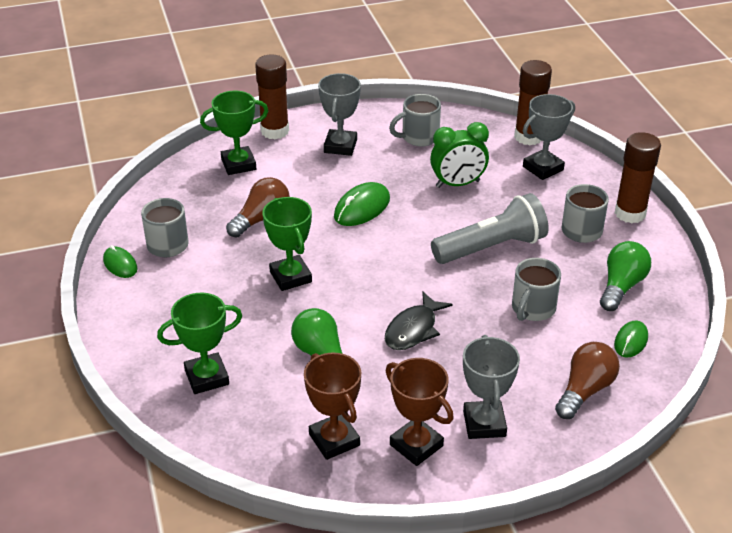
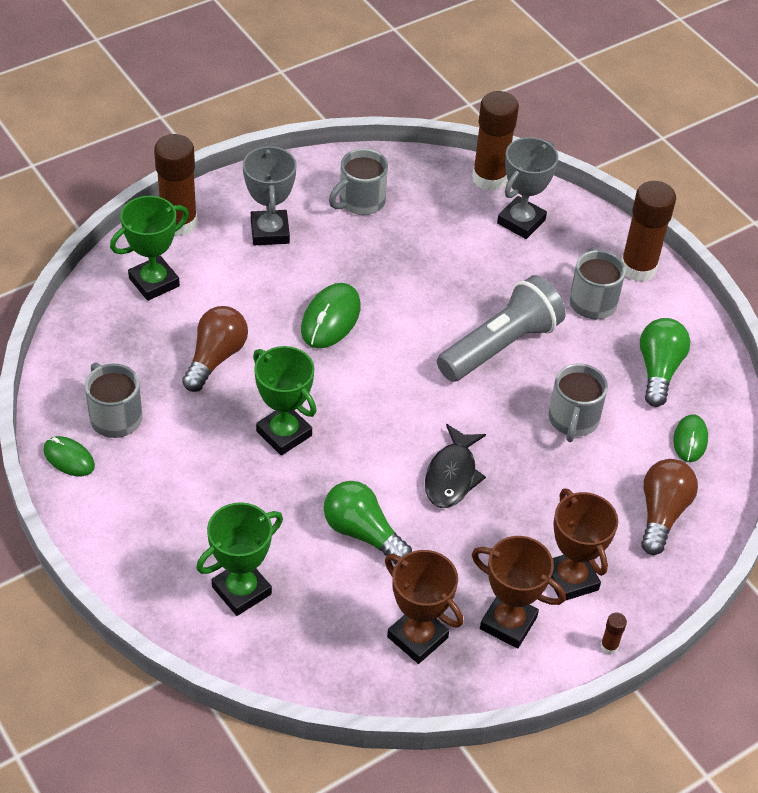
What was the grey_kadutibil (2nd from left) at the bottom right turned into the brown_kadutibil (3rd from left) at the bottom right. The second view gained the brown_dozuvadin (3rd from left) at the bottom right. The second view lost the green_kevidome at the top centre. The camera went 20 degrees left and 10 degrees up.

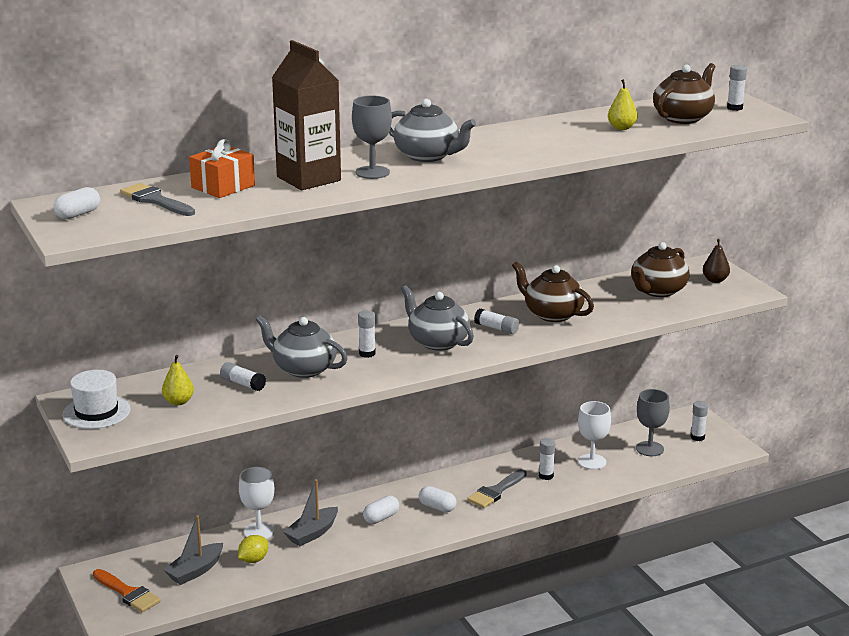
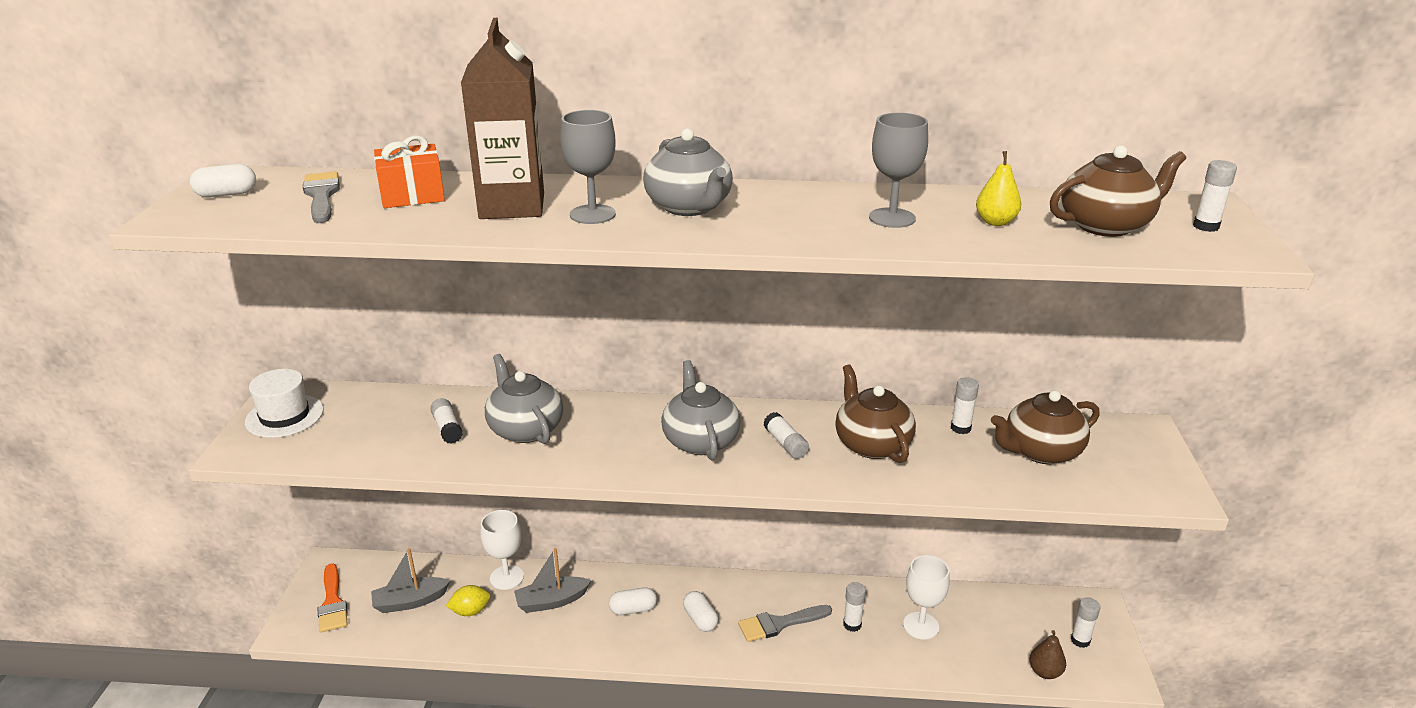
The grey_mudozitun (2nd from left) ended up elsewhere, having gone from the middle right to the top centre. The white_dozuvadin (2nd from left in the first image) ended up elsewhere, having gone from the centre to the middle right. The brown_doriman ended up elsewhere, having gone from the middle right to the bottom right. The second view lost the yellow_doriman (1st from left) at the middle left. The camera went 30 degrees right and 5 degrees up.

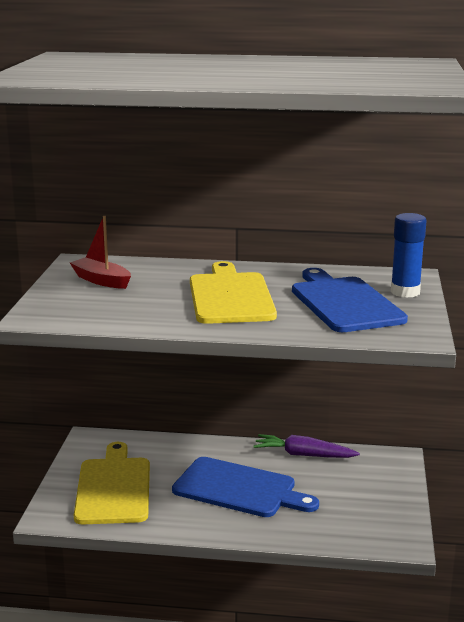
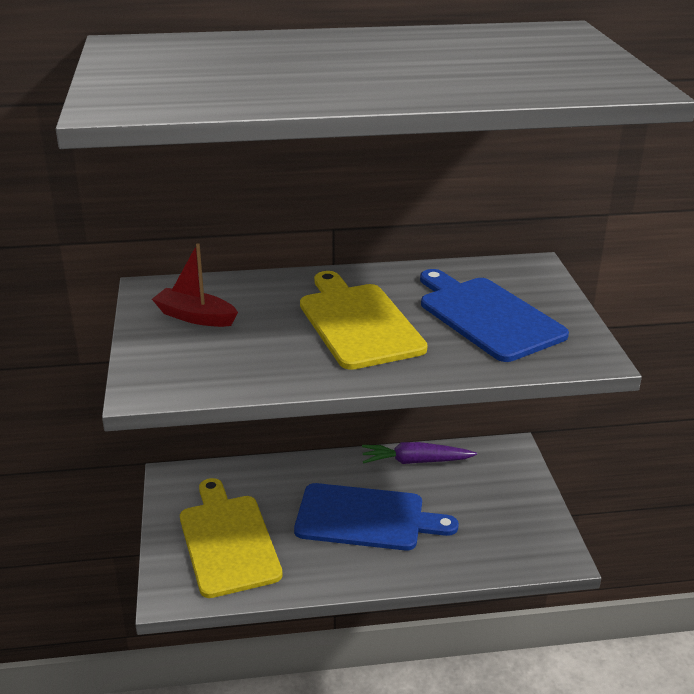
The second view lost the blue_dozuvadin at the middle right. The camera went 15 degrees left and 10 degrees up.

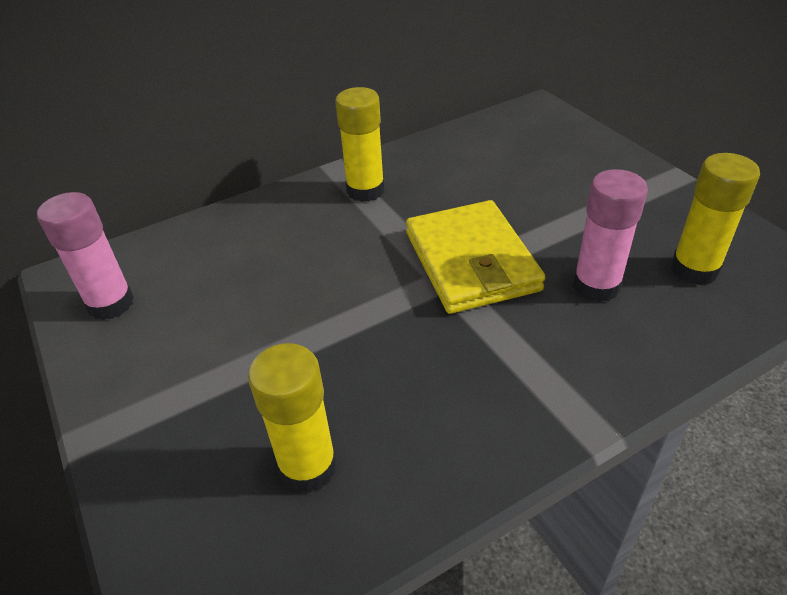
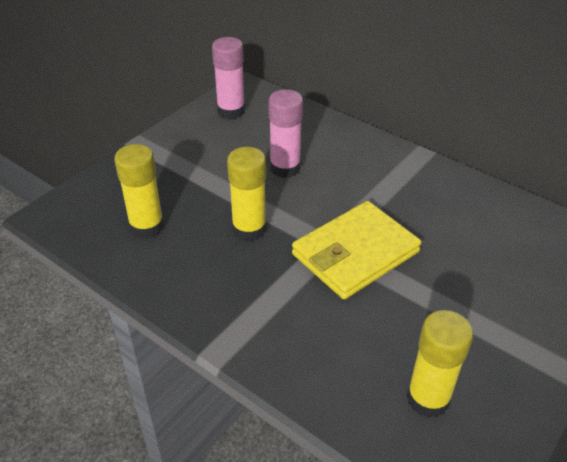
The yellow_dozuvadin (2nd from left) ended up elsewhere, having gone from the top centre to the centre. The pink_dozuvadin (2nd from left) ended up elsewhere, having gone from the middle right to the top centre. The camera went 65 degrees right and 0 degrees up.

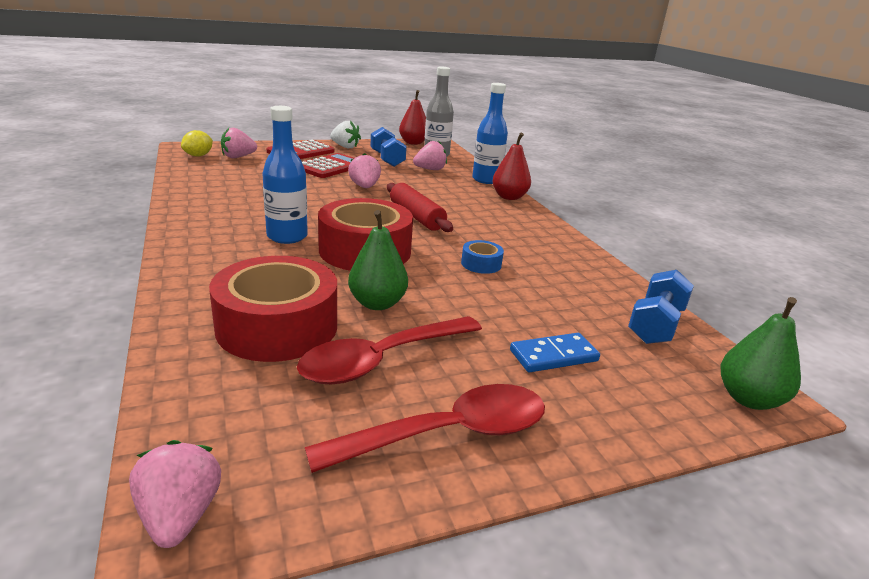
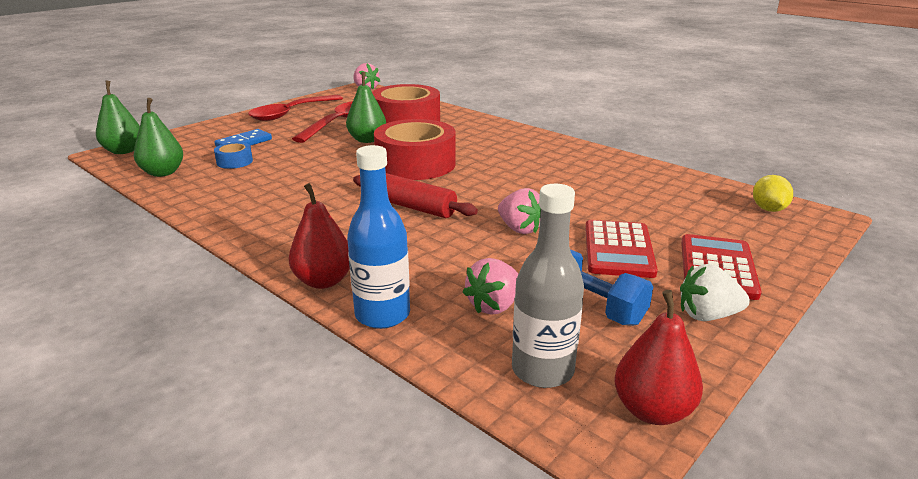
Where the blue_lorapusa (2nd from left) stood at the middle right, the green_doriman (2nd from left) came to stand at the top left. The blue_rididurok ended up elsewhere, having gone from the centre to the top left. The second view lost the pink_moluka (2nd from left) at the top left. The second view lost the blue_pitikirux (1st from left) at the top left. The camera went 155 degrees right and 0 degrees up.

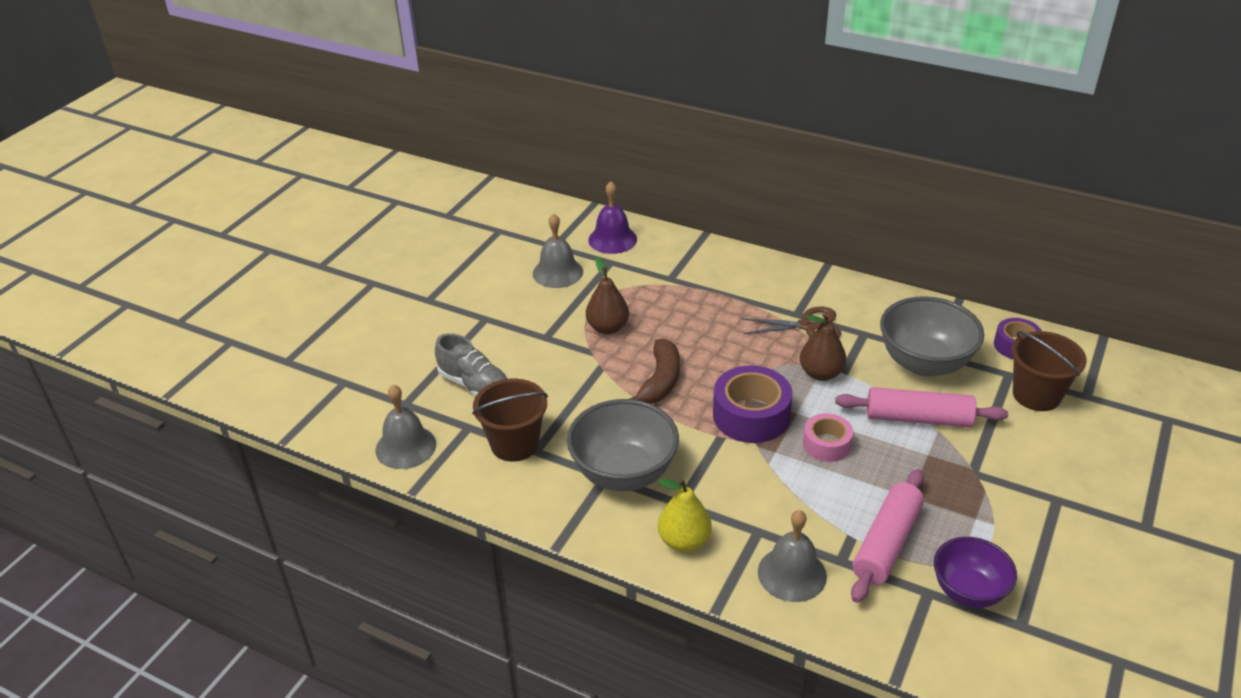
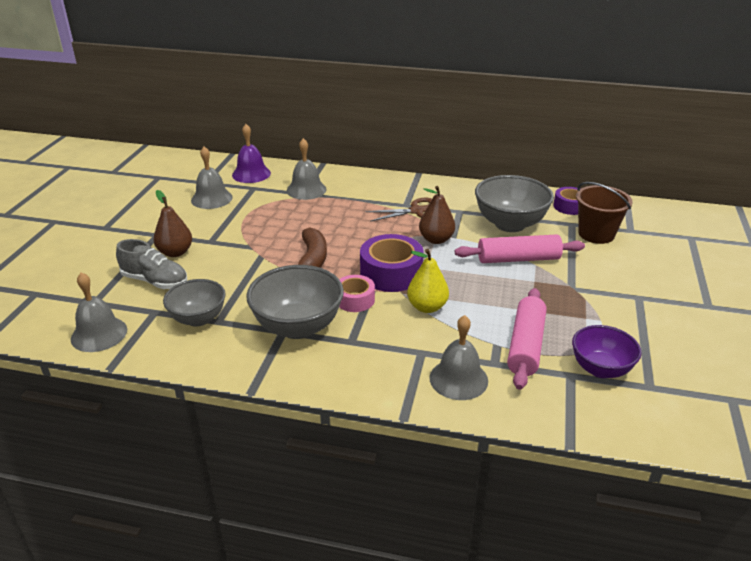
The brown_doriman (1st from left) ended up elsewhere, having gone from the centre to the middle left. Where the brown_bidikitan (1st from left) stood at the centre, the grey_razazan (1st from left) came to stand at the middle left. The second view gained the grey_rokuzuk (3rd from left) at the top centre. The pink_rididurok ended up elsewhere, having gone from the middle right to the centre. The yellow_doriman ended up elsewhere, having gone from the bottom centre to the centre. The camera went 15 degrees left and 5 degrees down.

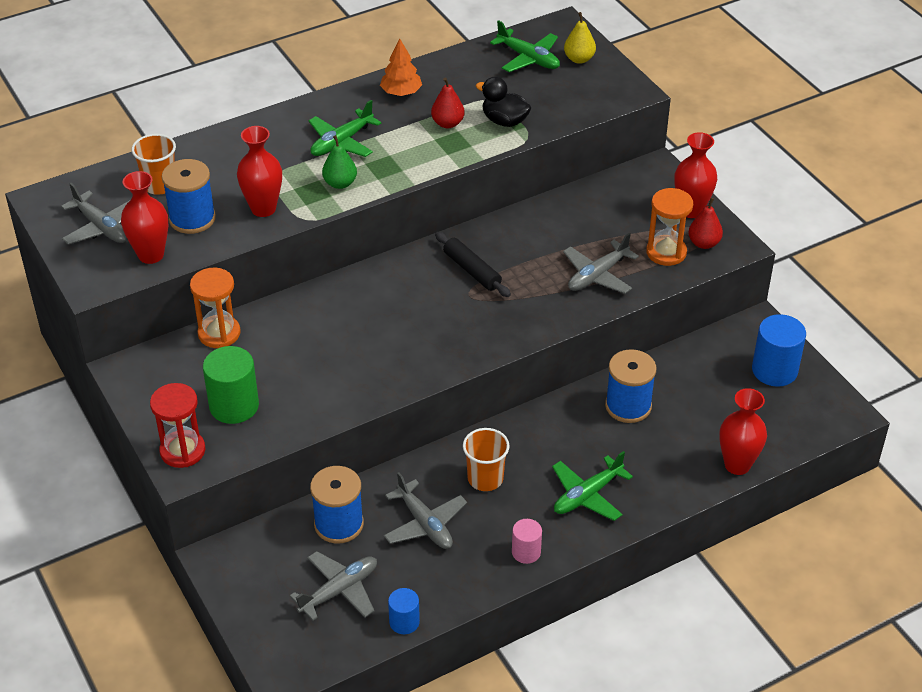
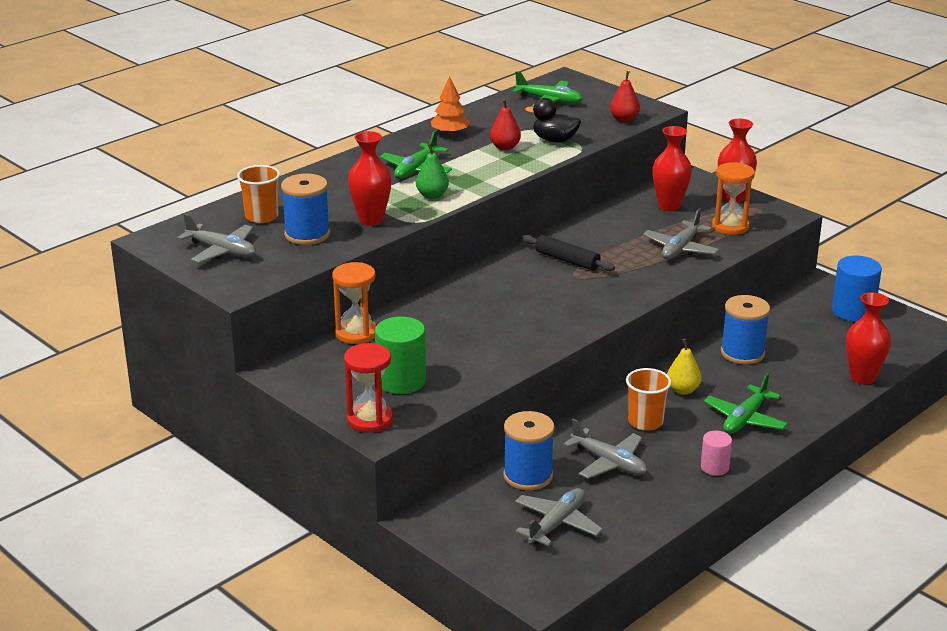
The red_doriman (2nd from left) ended up elsewhere, having gone from the top right to the top centre. The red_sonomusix (1st from left in the first image) ended up elsewhere, having gone from the top left to the top right. The yellow_doriman ended up elsewhere, having gone from the top centre to the middle right. The second view lost the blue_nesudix (1st from left) at the bottom centre. The camera went 15 degrees left and 15 degrees down.

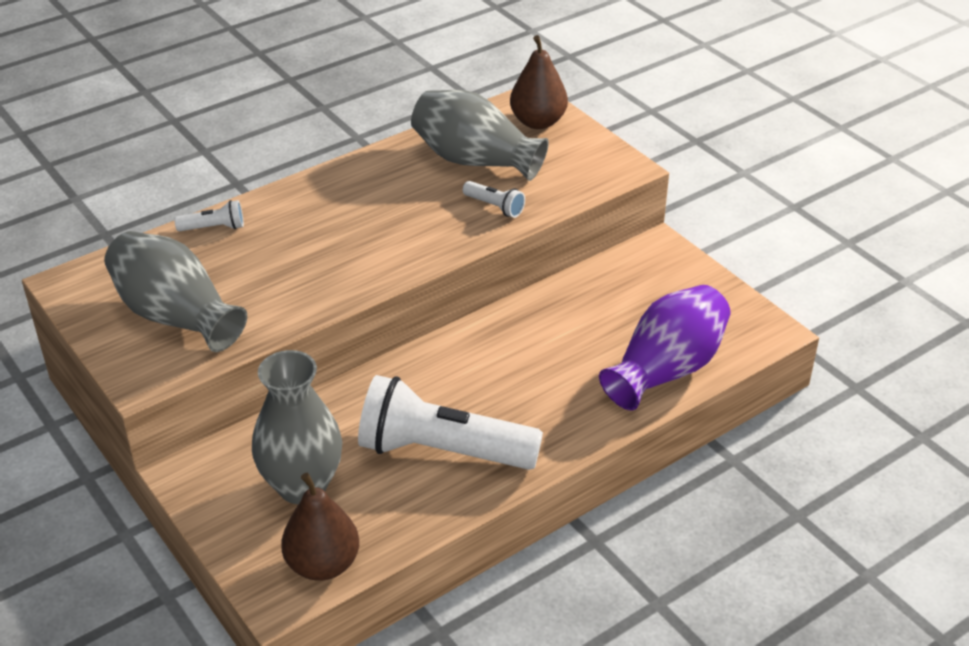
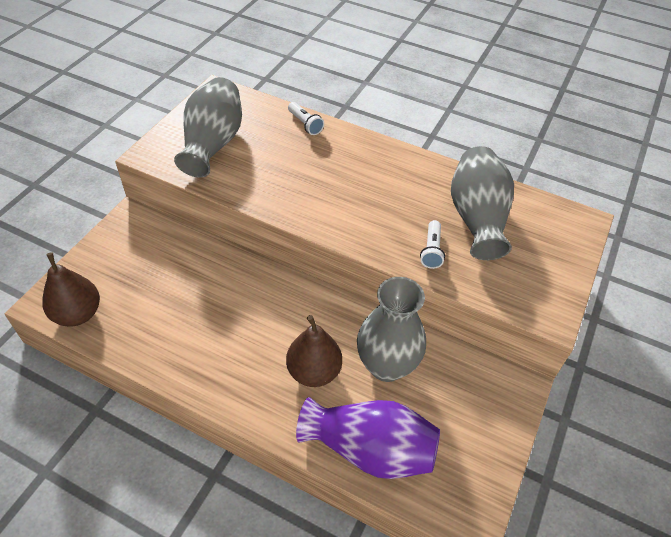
The brown_doriman (2nd from left) ended up elsewhere, having gone from the top centre to the centre. The grey_sonomusix (2nd from left) ended up elsewhere, having gone from the middle left to the centre. The second view lost the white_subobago (2nd from left) at the centre. The camera went 60 degrees right and 10 degrees up.

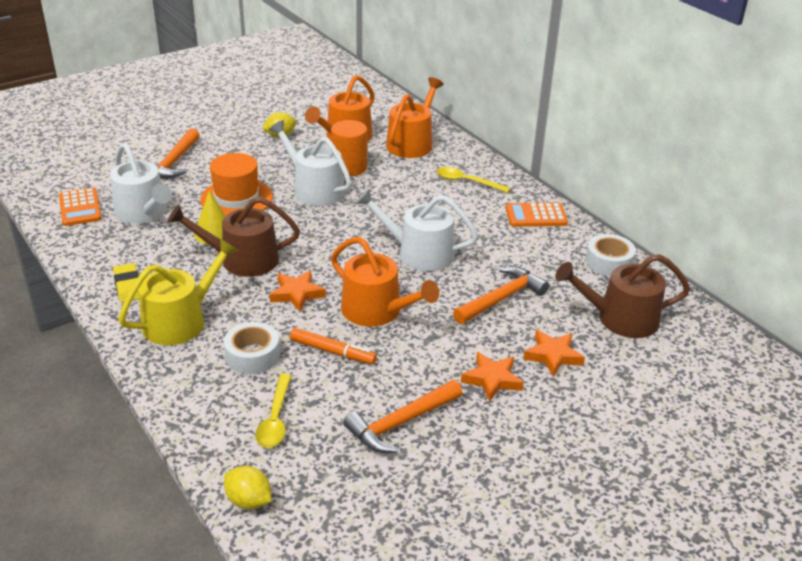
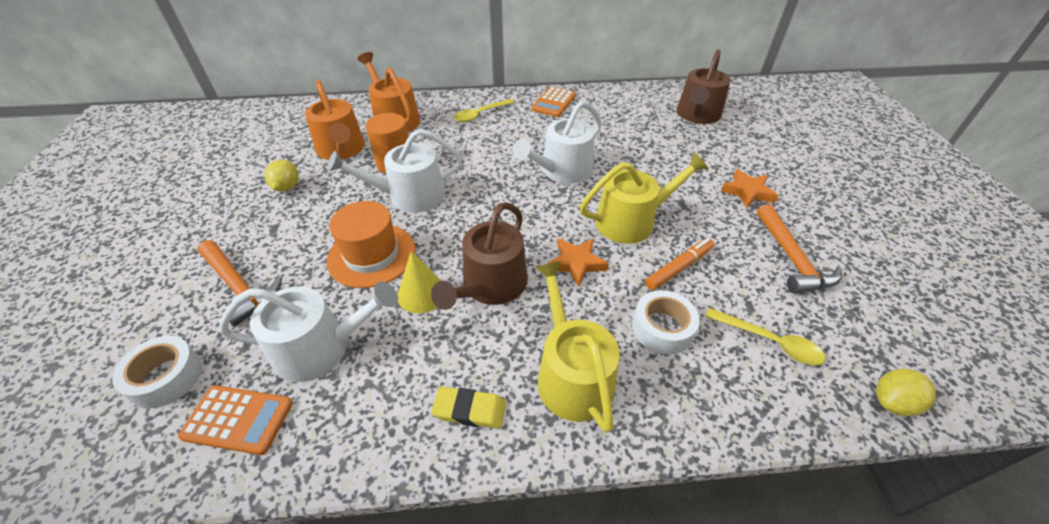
The white_rididurok (2nd from left in the first image) ended up elsewhere, having gone from the middle right to the bottom left. What was the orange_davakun (2nd from left) at the centre turned into the yellow_davakun (2nd from left) at the centre. The second view lost the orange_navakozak (3rd from left) at the centre. The second view lost the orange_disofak (3rd from left) at the middle right. The camera went 60 degrees left and 10 degrees up.

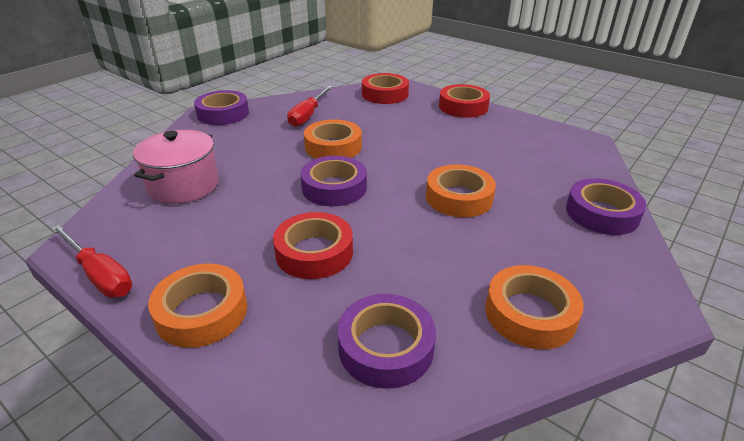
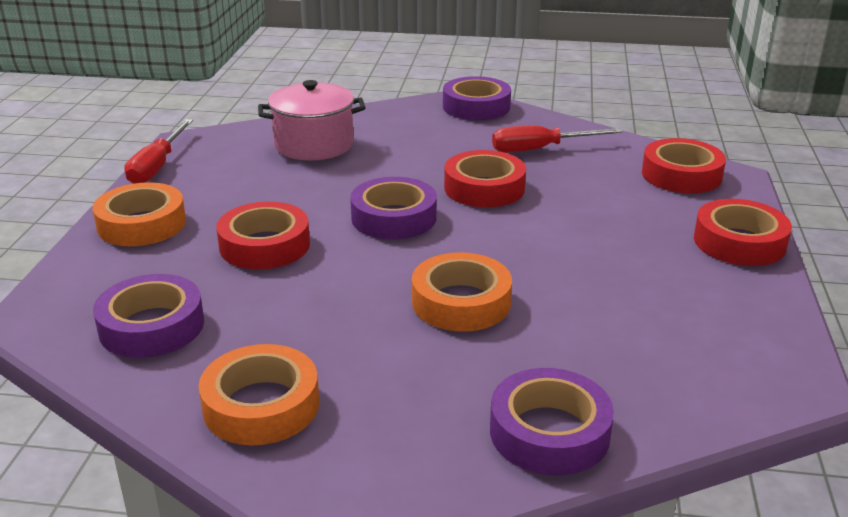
What was the orange_rididurok (2nd from left) at the top centre turned into the red_rididurok (2nd from left) at the centre. The camera went 60 degrees right and 5 degrees down.

